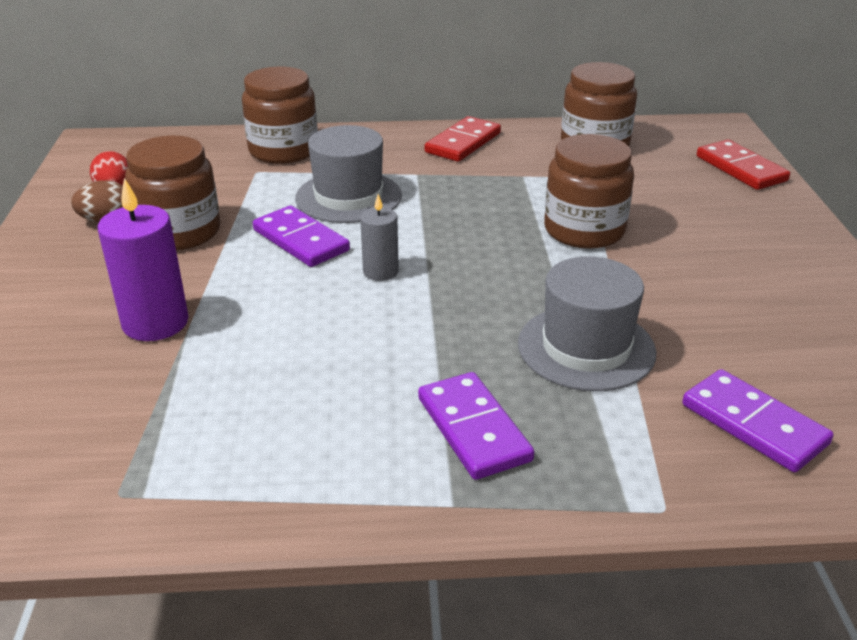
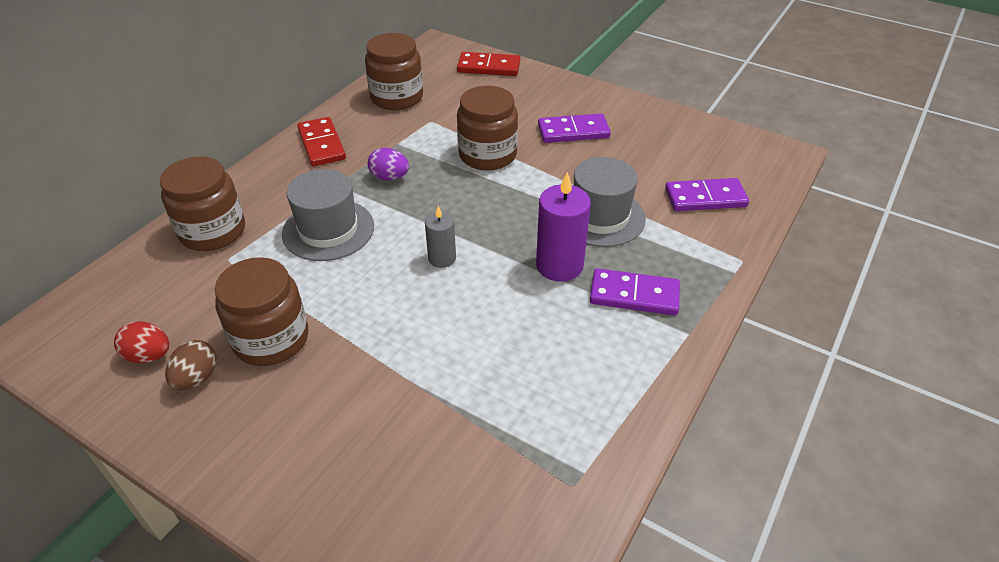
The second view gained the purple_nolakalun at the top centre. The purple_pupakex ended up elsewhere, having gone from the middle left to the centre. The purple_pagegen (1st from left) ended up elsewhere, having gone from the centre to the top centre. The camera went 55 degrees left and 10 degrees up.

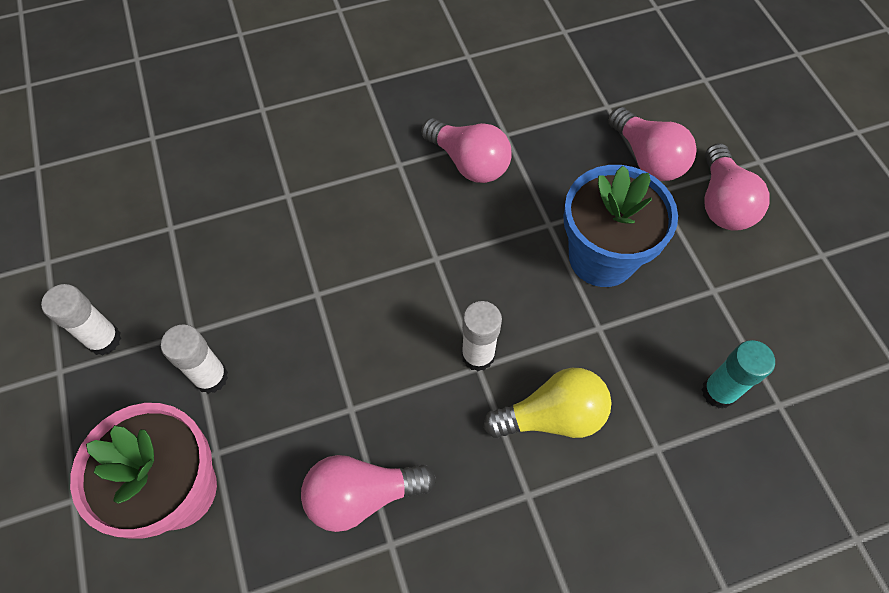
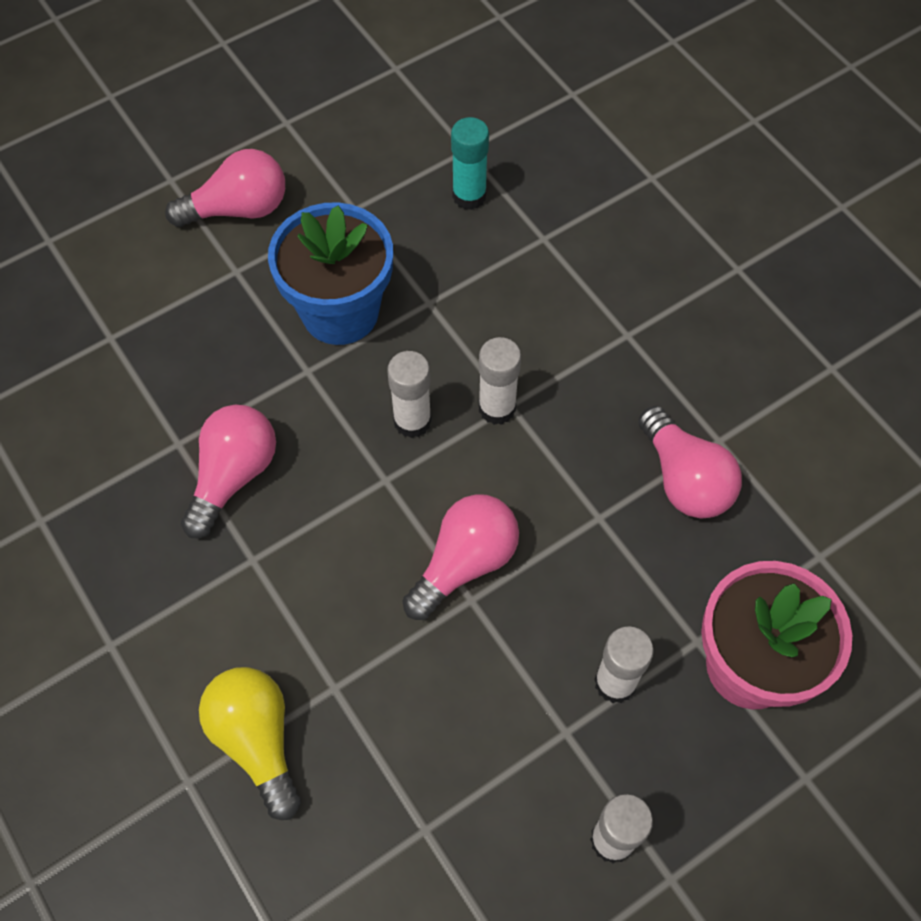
The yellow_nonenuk ended up elsewhere, having gone from the bottom centre to the bottom left. The second view gained the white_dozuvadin (1st from left) at the centre. The pink_nonenuk (3rd from left) ended up elsewhere, having gone from the top right to the centre. The camera went 105 degrees left and 0 degrees up.

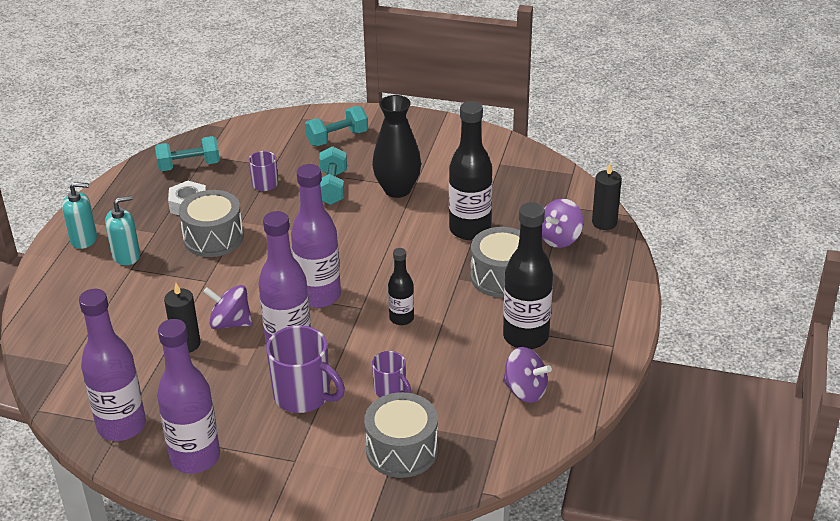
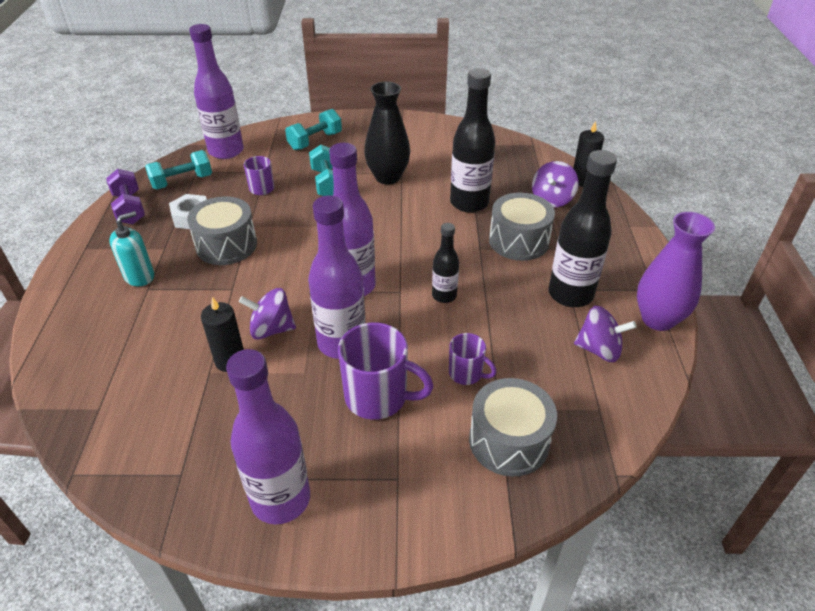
The second view gained the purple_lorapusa at the top left. The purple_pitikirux (1st from left) ended up elsewhere, having gone from the bottom left to the top left. The second view gained the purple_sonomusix at the middle right. The second view lost the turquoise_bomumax (1st from left) at the middle left. The camera went 15 degrees left and 5 degrees up.

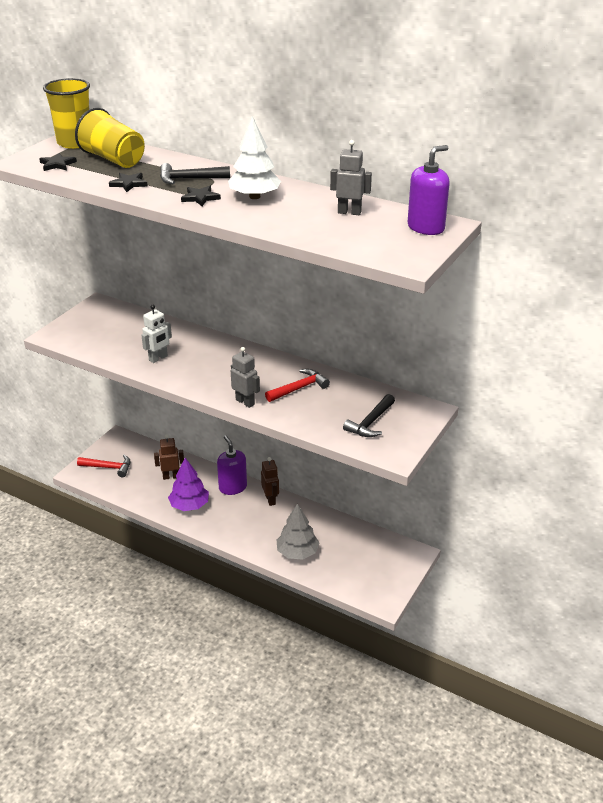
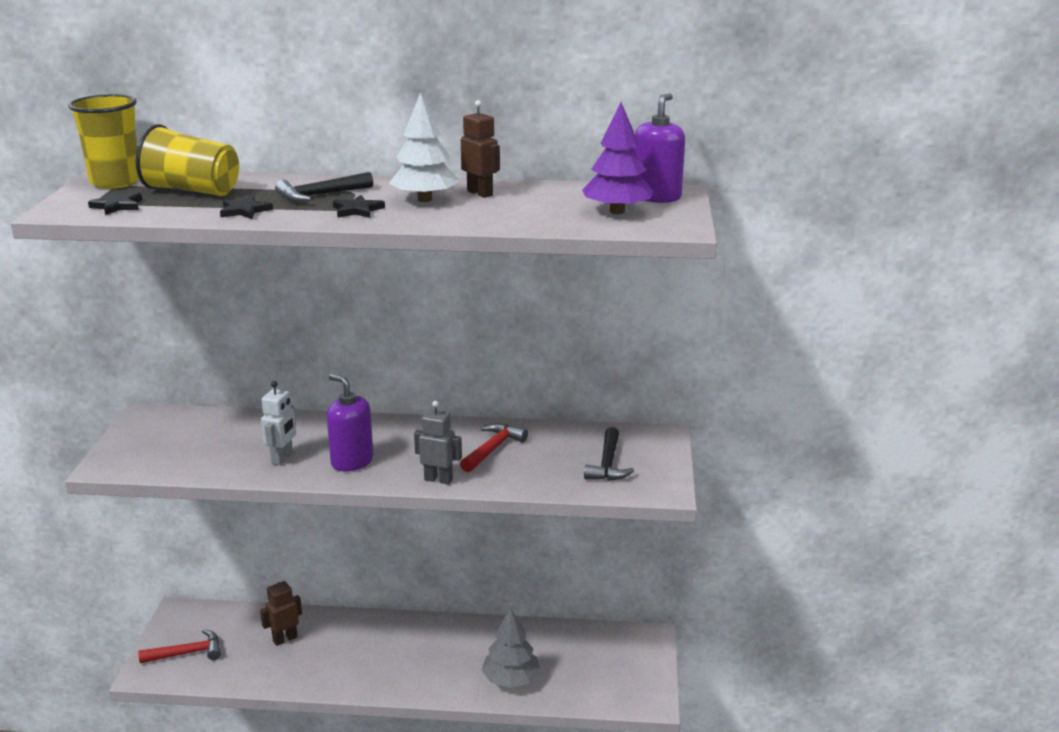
The purple_bomumax (1st from left) ended up elsewhere, having gone from the centre to the middle left. The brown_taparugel (2nd from left) ended up elsewhere, having gone from the centre to the top centre. The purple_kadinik ended up elsewhere, having gone from the middle left to the top centre. The second view lost the grey_taparugel (2nd from left) at the top centre. The camera went 25 degrees left and 10 degrees down.

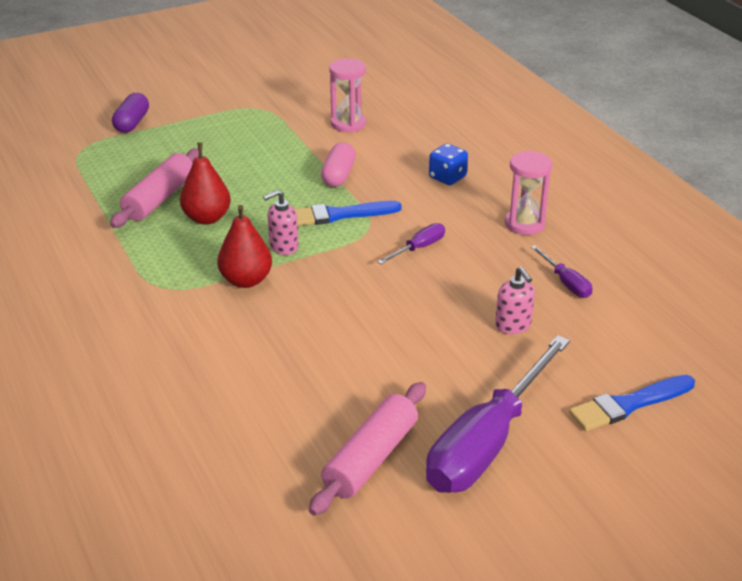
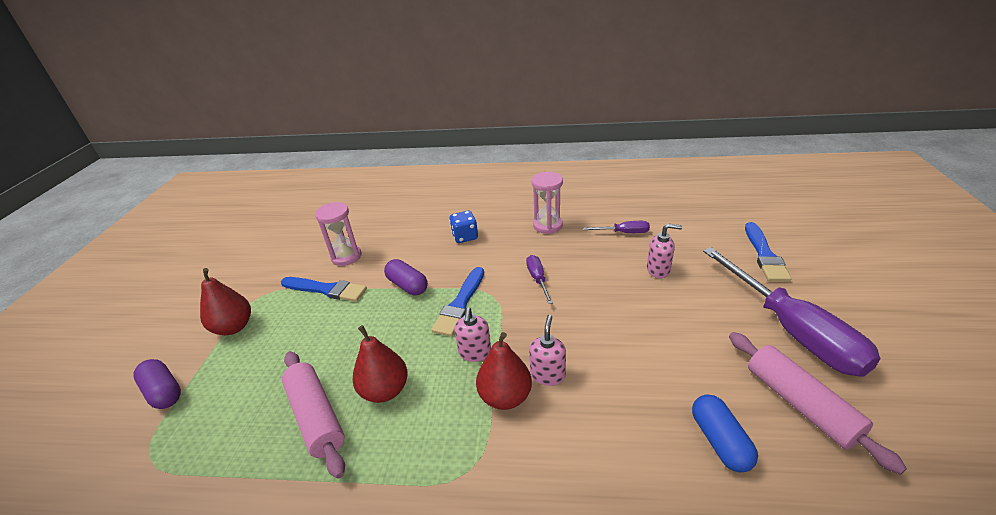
The second view gained the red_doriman (1st from left) at the middle left. The second view gained the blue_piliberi (1st from left) at the middle left. What was the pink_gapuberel at the top centre turned into the purple_gapuberel (2nd from left) at the centre. The second view gained the pink_bomumax (2nd from left) at the bottom centre. The second view gained the blue_gapuberel at the bottom right. The camera went 55 degrees left and 0 degrees up.

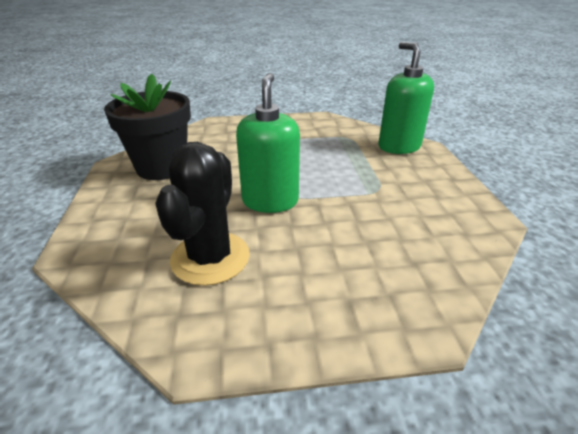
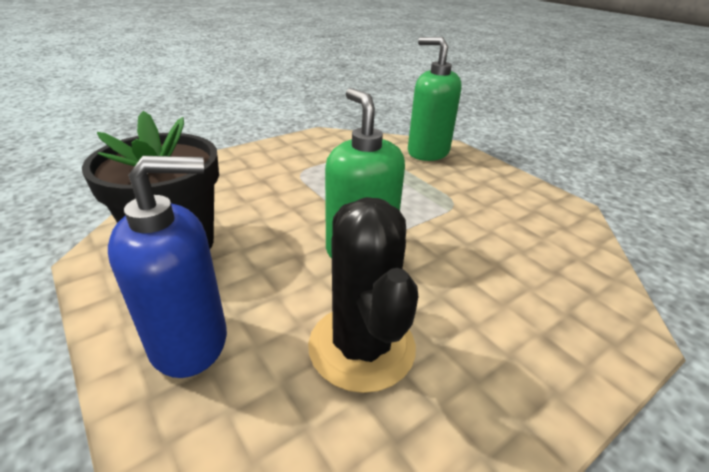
The second view gained the blue_bomumax at the middle left. The camera went 30 degrees left and 0 degrees up.

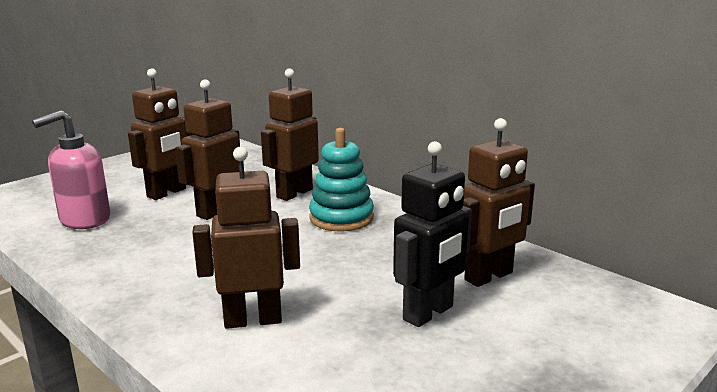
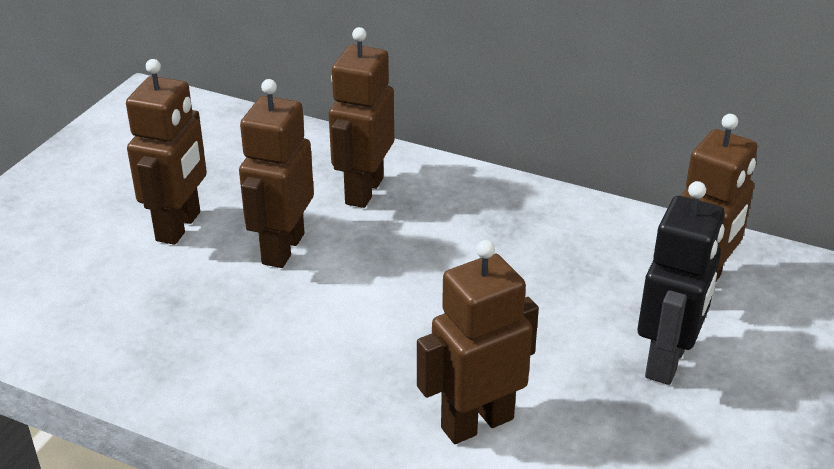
The second view lost the pink_bomumax at the middle left. The second view lost the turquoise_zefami at the centre. The camera went 20 degrees left and 15 degrees up.

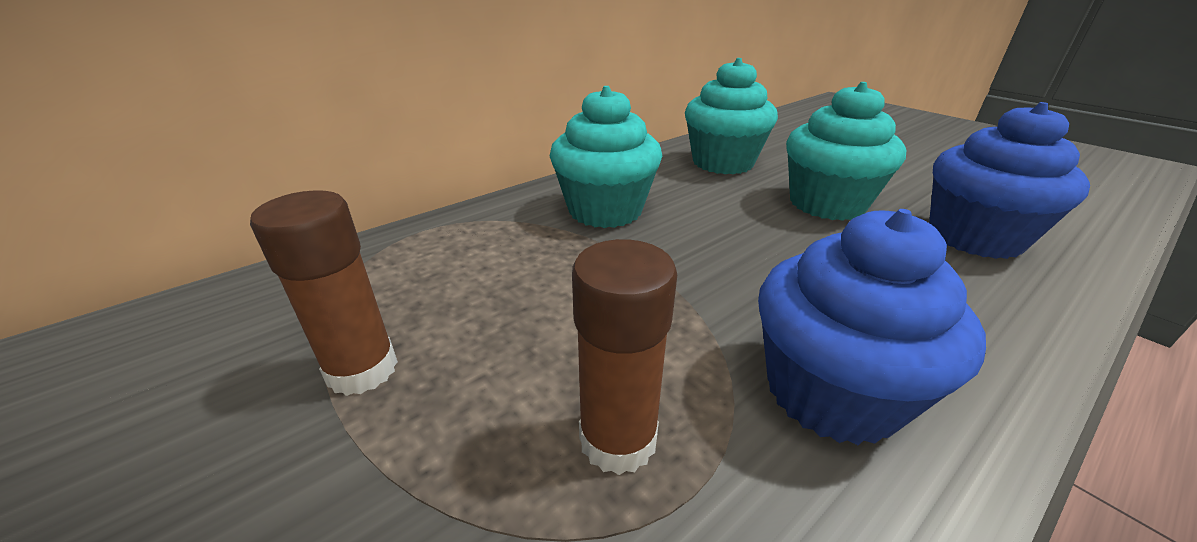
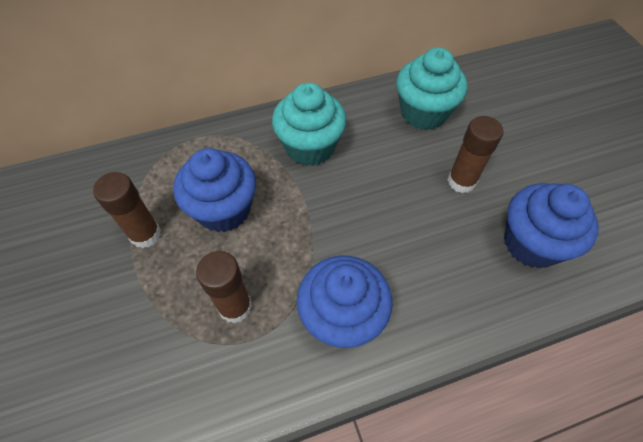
The second view gained the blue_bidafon (1st from left) at the middle left. Where the turquoise_bidafon (3rd from left) stood at the top right, the brown_dozuvadin (3rd from left) came to stand at the middle right. The camera went 20 degrees right and 25 degrees up.

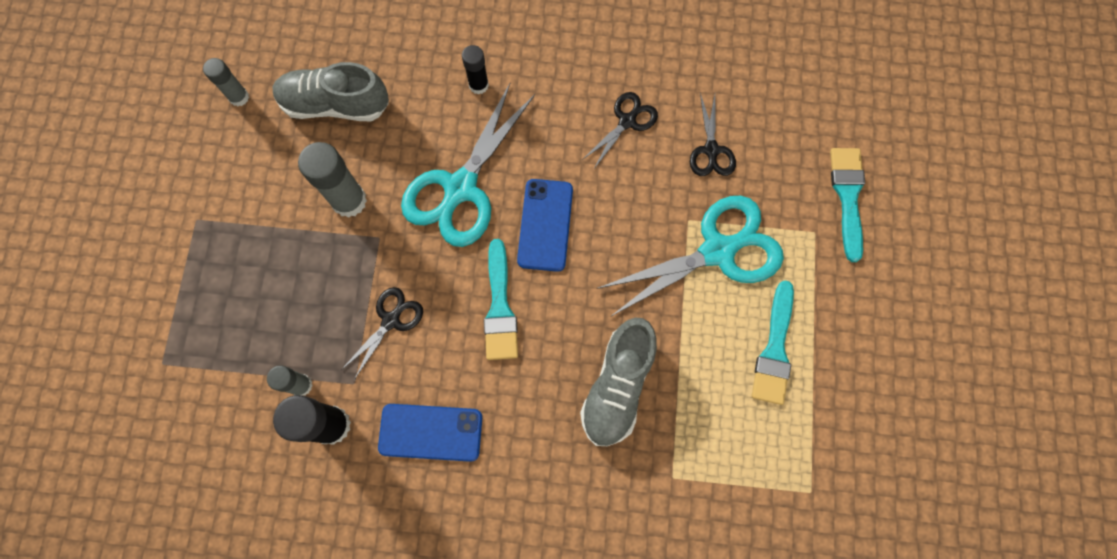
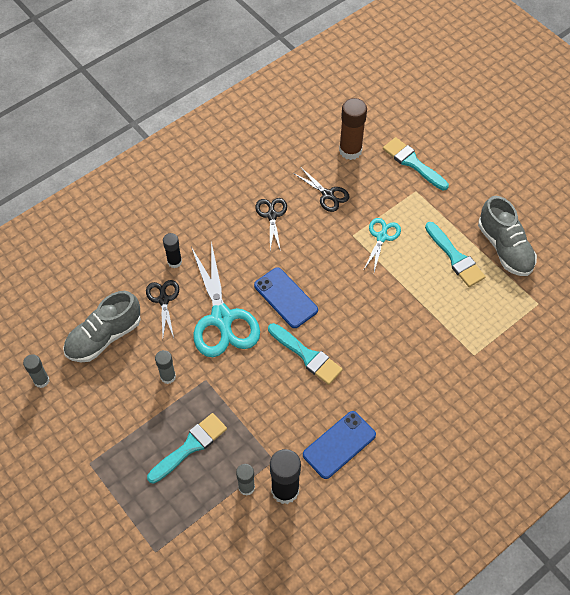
The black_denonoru (1st from left) ended up elsewhere, having gone from the centre to the middle left. The second view gained the turquoise_piliberi (1st from left) at the bottom left. The size of the grey_dozuvadin (3rd from left in the first image) at the top left changed by a factor of 0.59. The second view gained the brown_dozuvadin at the top centre. The size of the turquoise_denonoru (2nd from left) at the centre changed by a factor of 0.51. The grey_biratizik (2nd from left) ended up elsewhere, having gone from the bottom centre to the middle right. The camera went 45 degrees left and 15 degrees down.

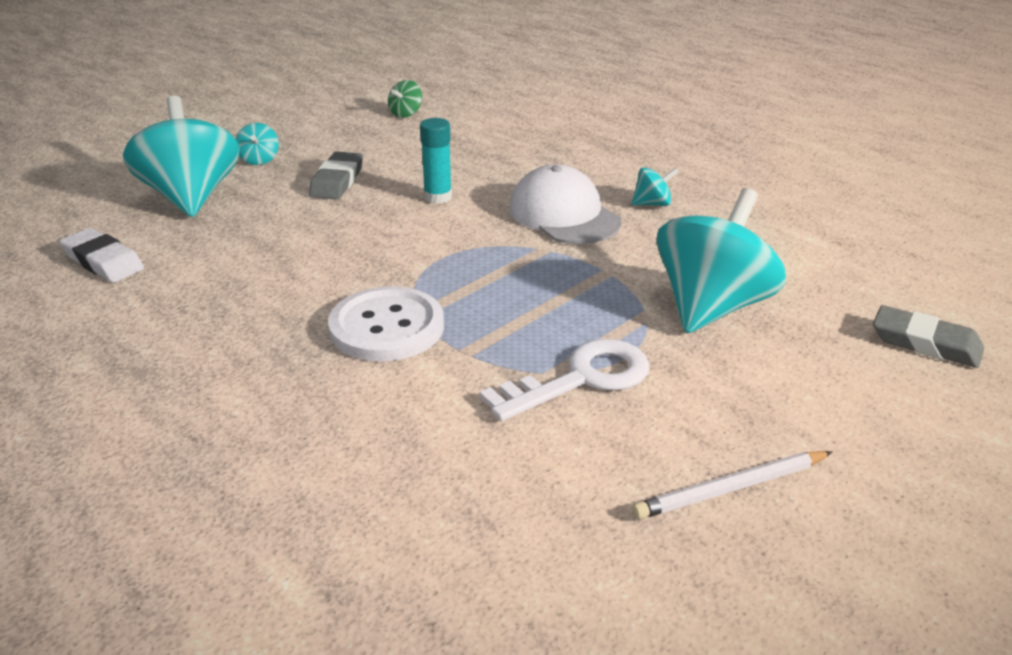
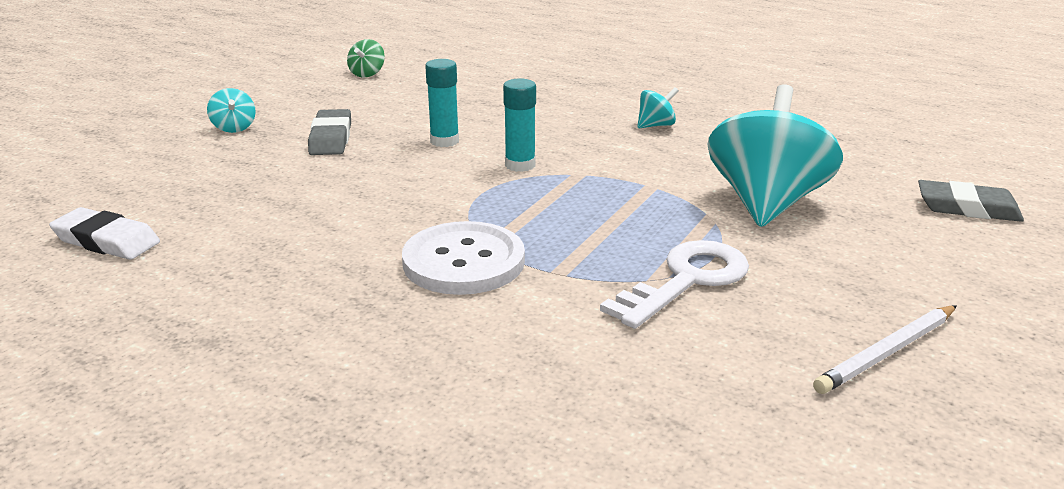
The second view gained the turquoise_dozuvadin (2nd from left) at the top centre. The second view lost the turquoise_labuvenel (1st from left) at the top left. The second view lost the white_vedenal at the top centre. The camera went 15 degrees left and 5 degrees down.

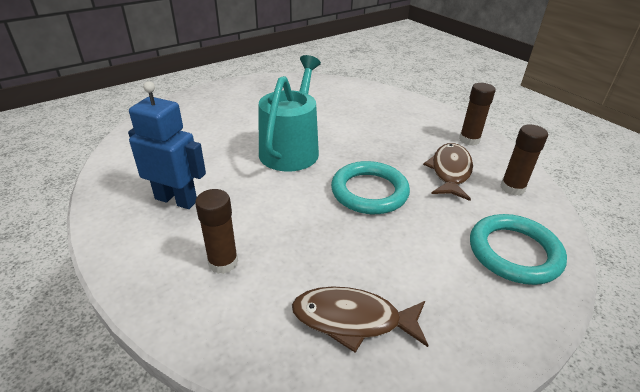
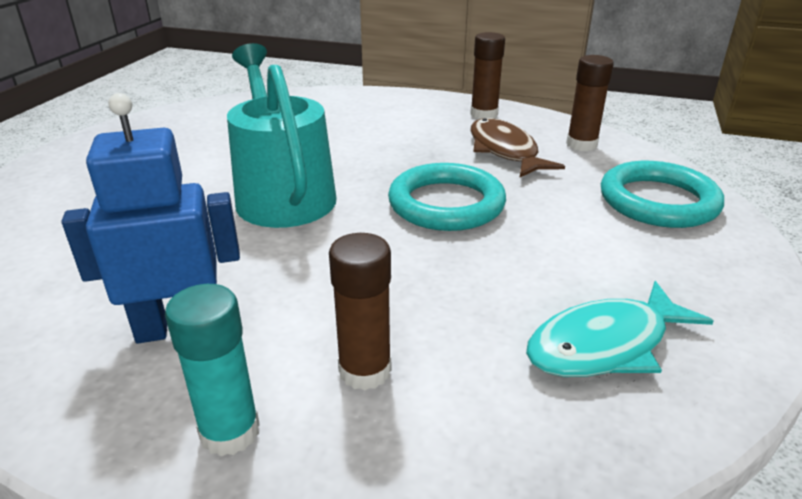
The second view gained the turquoise_dozuvadin at the bottom left. What was the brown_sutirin (1st from left) at the bottom centre turned into the turquoise_sutirin at the middle right. The camera went 35 degrees left and 5 degrees down.

